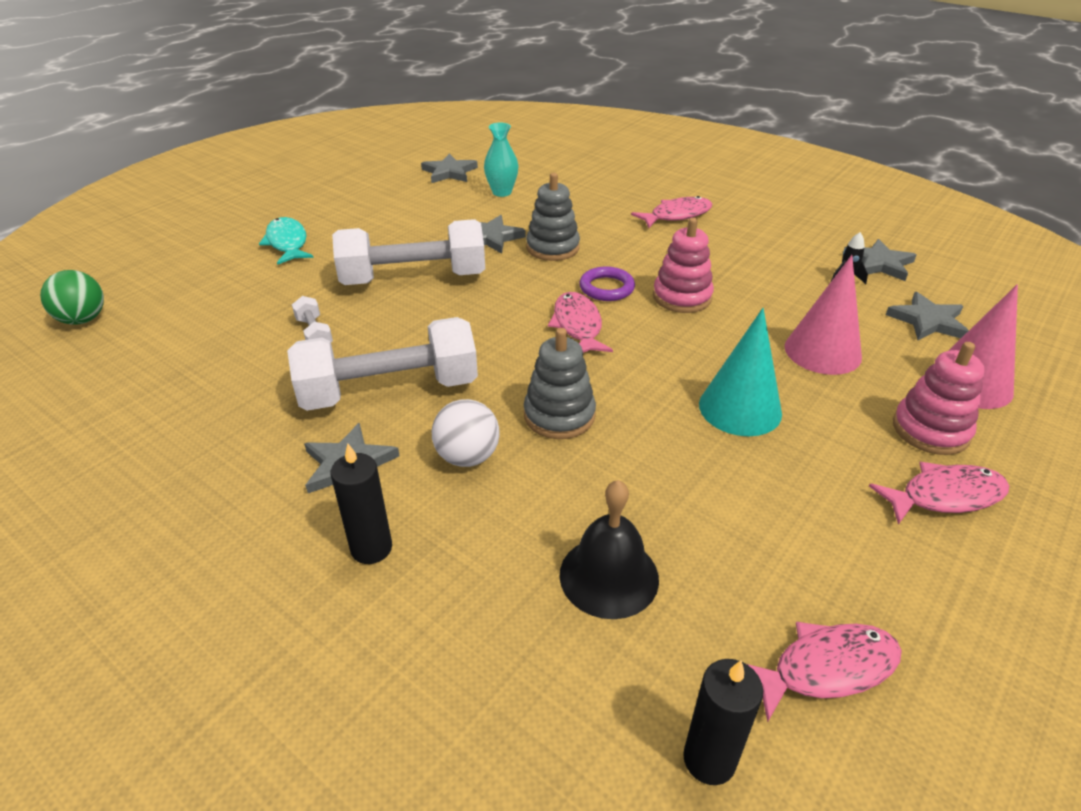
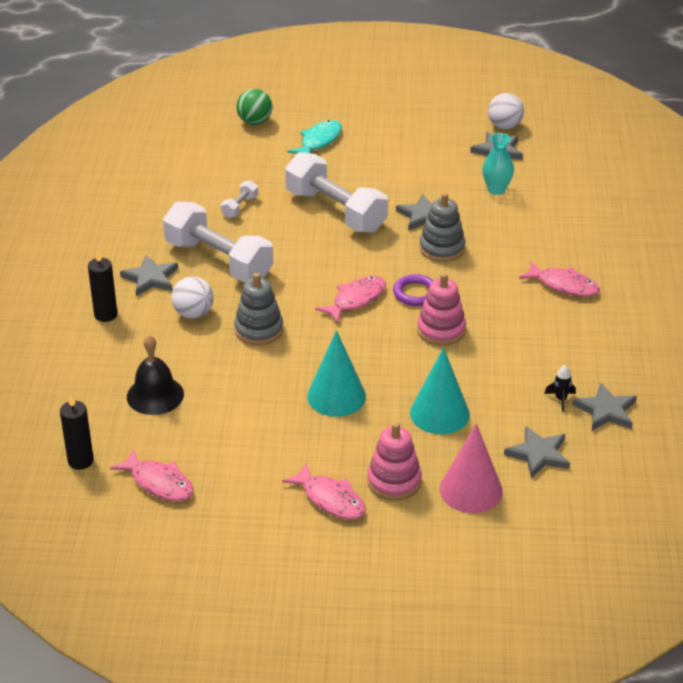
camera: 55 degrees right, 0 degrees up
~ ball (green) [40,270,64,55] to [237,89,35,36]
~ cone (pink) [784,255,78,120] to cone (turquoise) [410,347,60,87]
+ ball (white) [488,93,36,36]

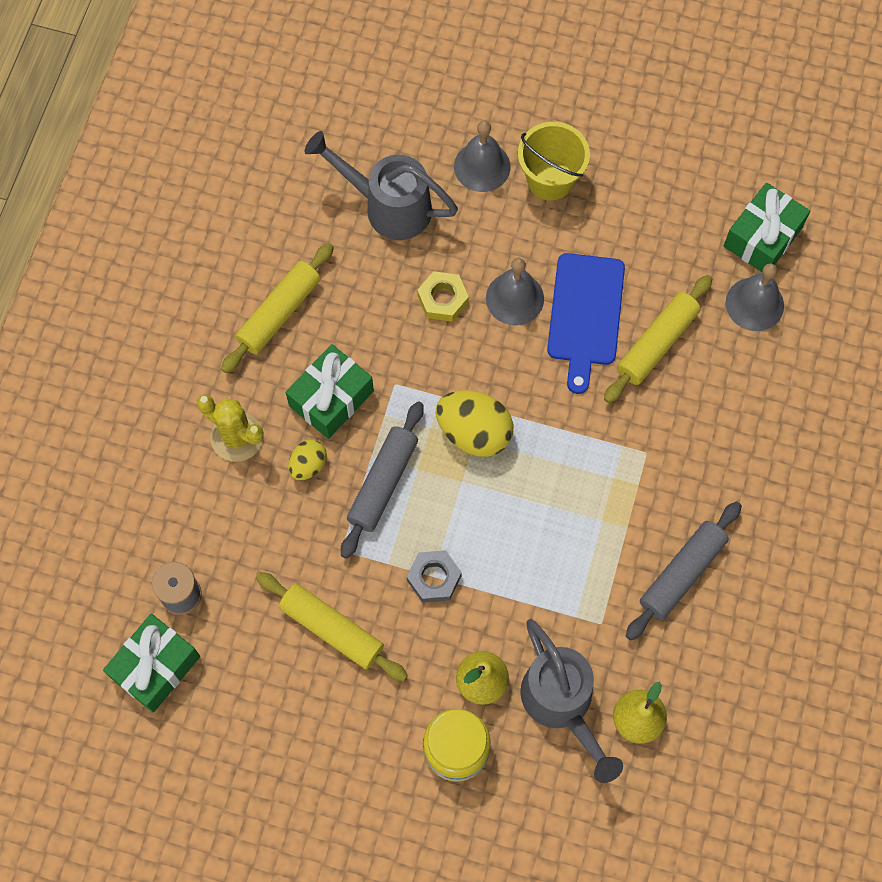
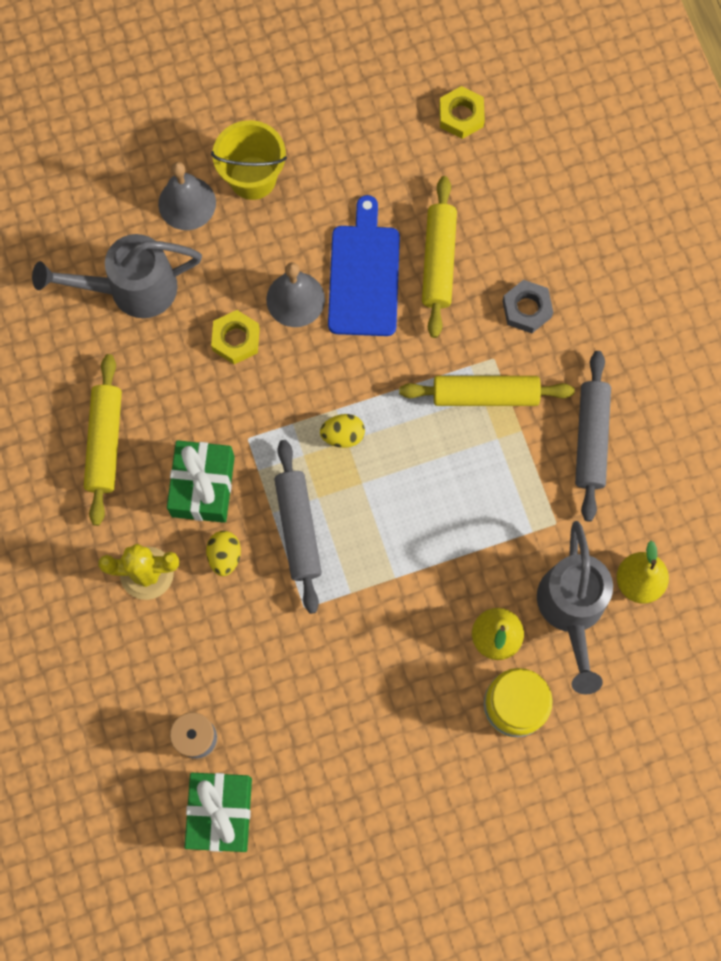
camera: 35 degrees left, 5 degrees up
~ egg (yellow) [436,390,77,67] = [320,414,45,34] x0.55
~ cutting board (blue) [547,253,78,141] = [328,195,72,141] 150 degrees counterclockwise
~ rolling pin (yellow) [256,572,152,109] to [399,376,176,30]
~ gift (green) [724,183,86,89] to nut (yellow) [439,86,46,53]
~ nut (grey) [407,550,55,53] to [502,280,51,53]
~ watering can (grey) [520,619,103,164] = [537,521,76,174] 60 degrees clockwise
- bell (grey) [726,263,58,68]

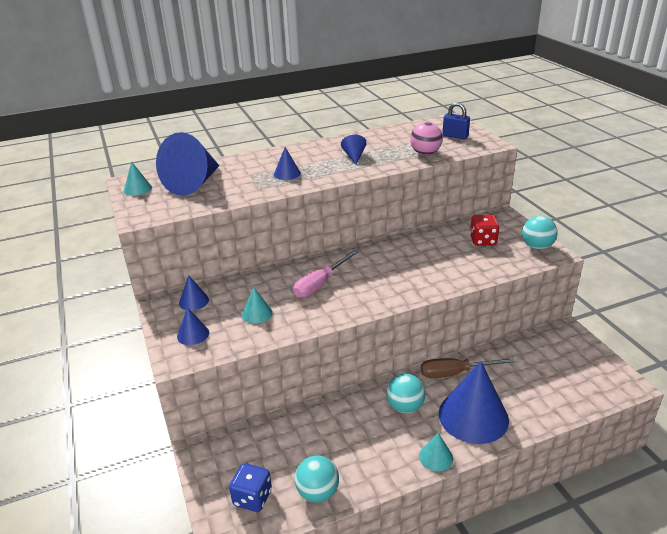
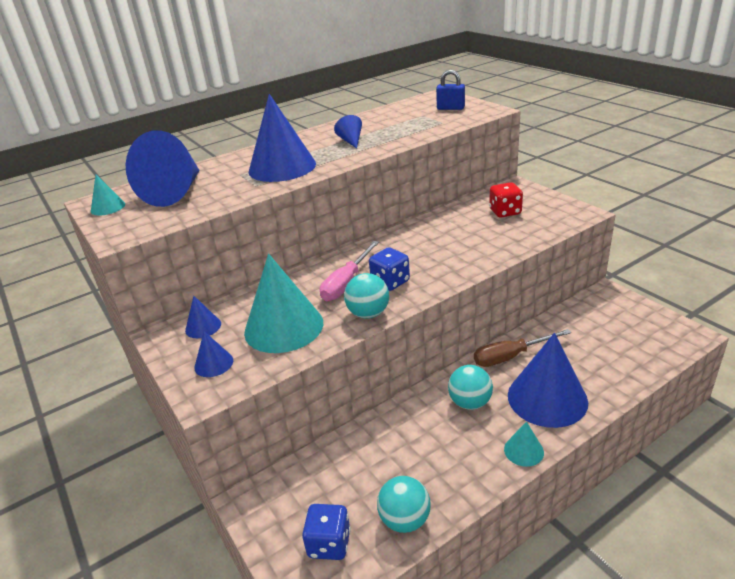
camera: 10 degrees left, 0 degrees up
~ cone (turquoise) [242,287,31,37] = [244,254,79,99] x2.18
~ cone (blue) [274,147,27,33] = [249,94,67,88] x2.18
~ ball (turquoise) [522,216,36,34] to [344,273,45,45]
+ dice (blue) [369,247,41,44]
- ball (pink) [410,122,33,33]

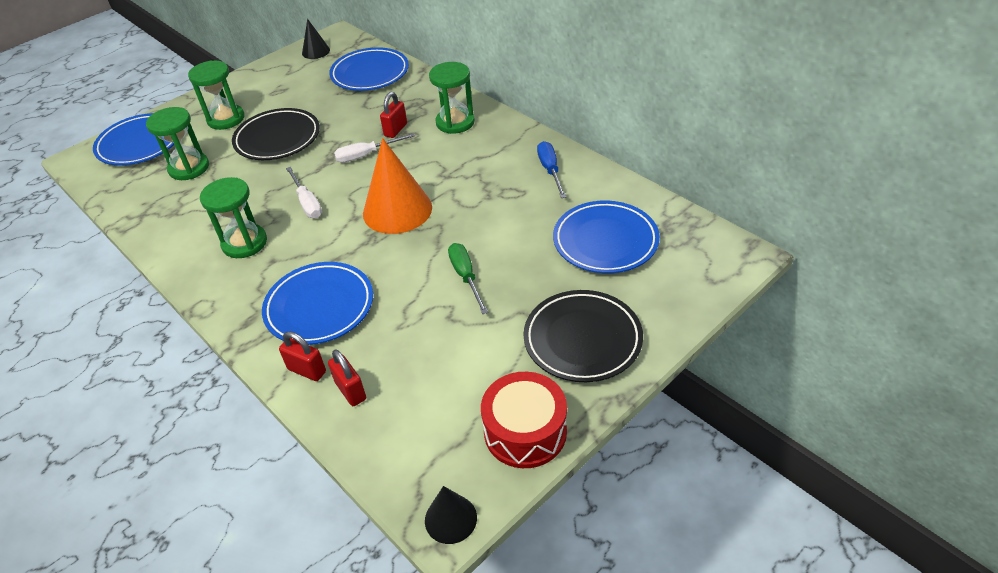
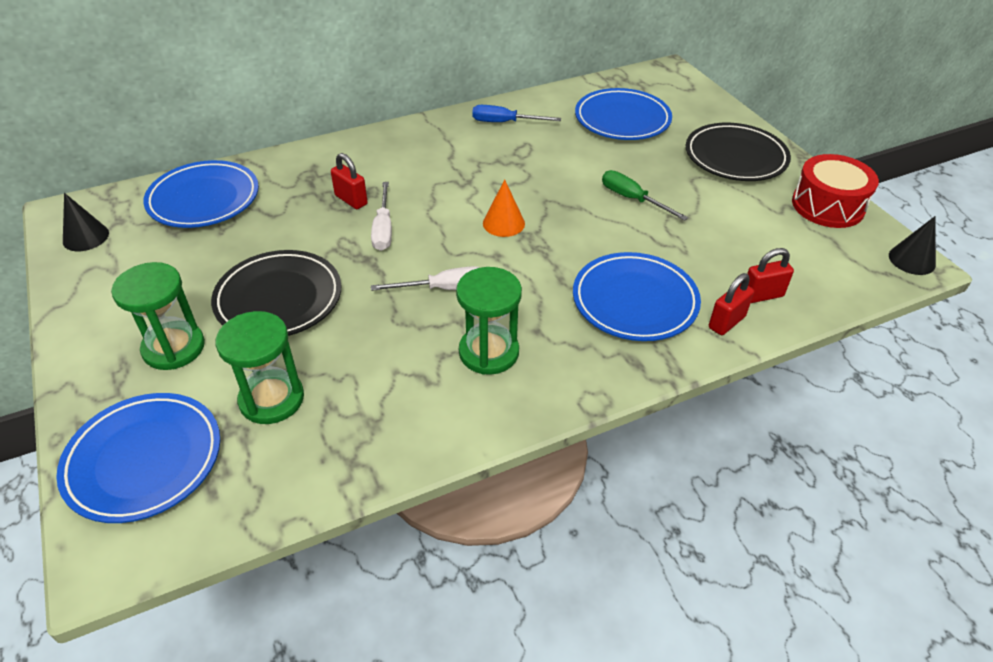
camera: 75 degrees left, 0 degrees up
~ cone (orange) [363,138,69,96] = [483,179,42,58] x0.52
~ screwdriver (green) [448,243,40,71] = [602,170,86,51] 45 degrees clockwise
- hourglass (green) [429,62,46,72]

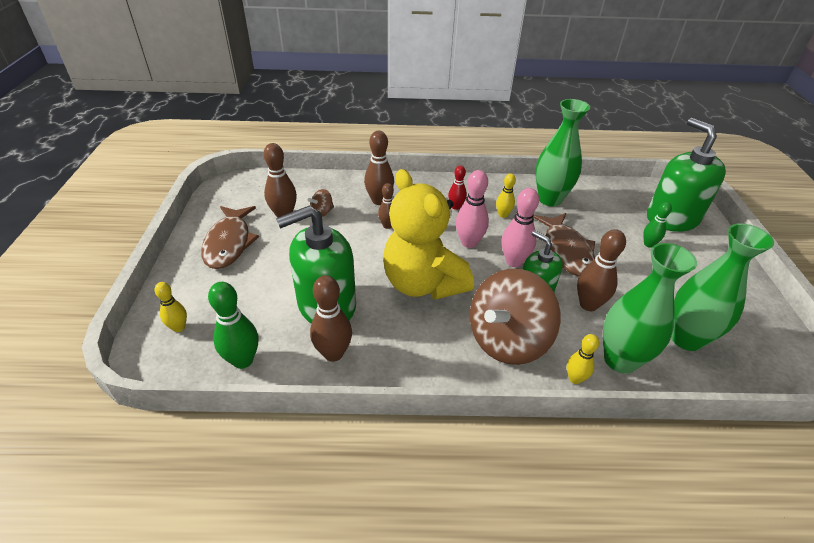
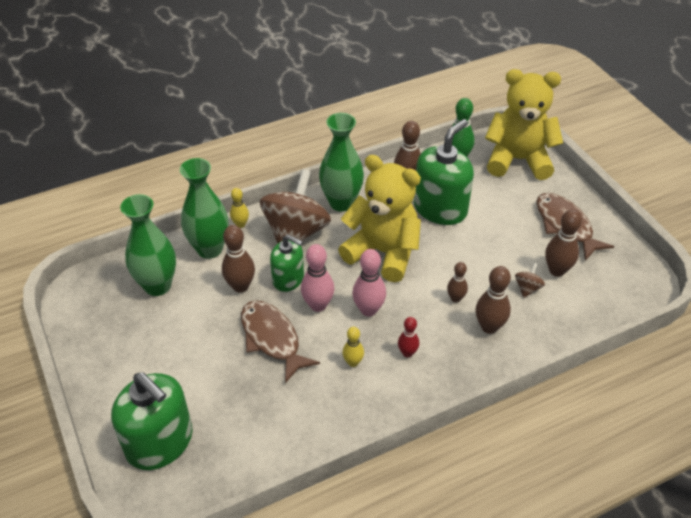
camera: 155 degrees right, 5 degrees up
~ vase (green) [535,99,55,108] to [319,113,45,98]
~ bowling pin (yellow) [155,282,32,50] to teddy bear (yellow) [485,69,78,111]
- bowling pin (green) [643,202,29,46]

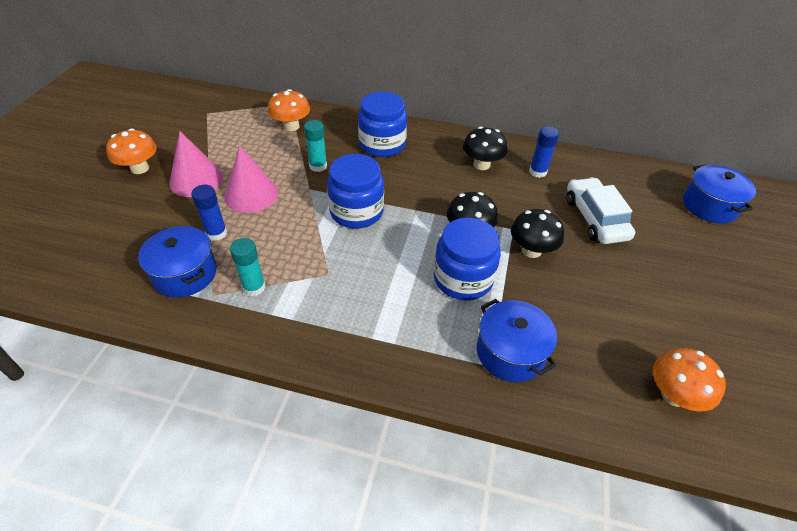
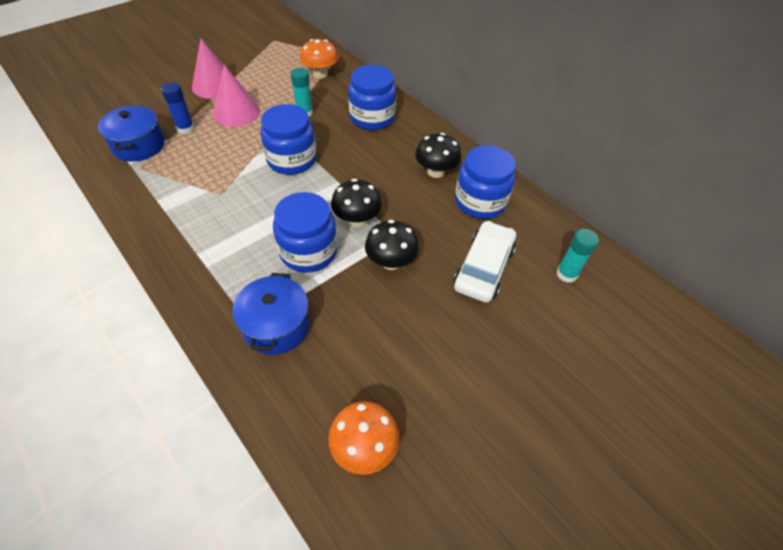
camera: 35 degrees right, 5 degrees up
~ glue stick (blue) [529,126,30,52] to jar (blue) [455,145,61,74]
~ glue stick (turquoise) [230,238,36,58] to [556,229,43,54]
- mushroom (orange) [106,128,51,46]
- pot (blue) [683,164,73,60]

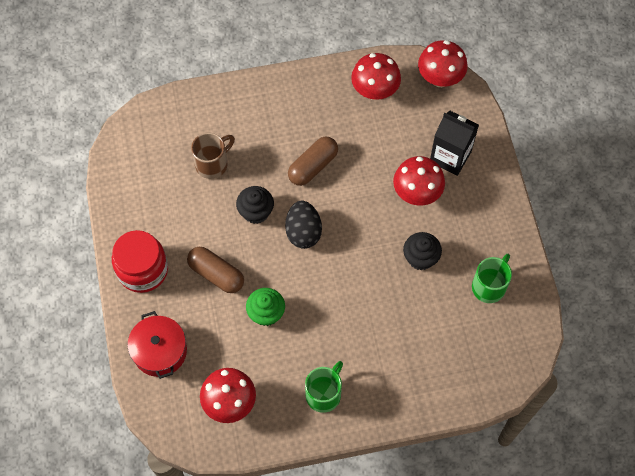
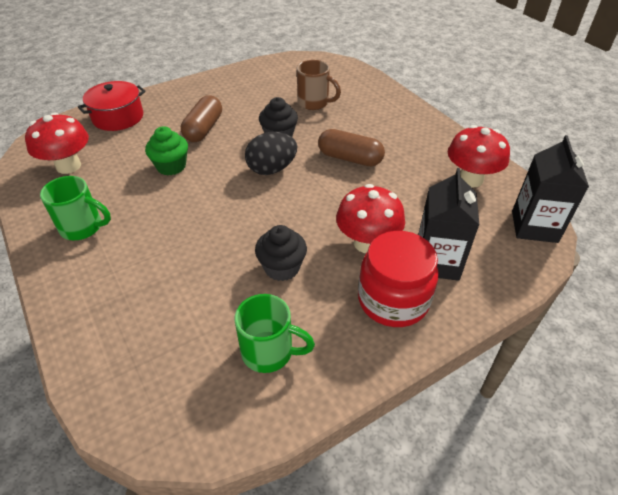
camera: 70 degrees right, 20 degrees down
~ jar (red) [112,230,56,63] to [358,231,80,96]
~ mushroom (red) [418,40,50,47] to carton (black) [512,135,77,108]

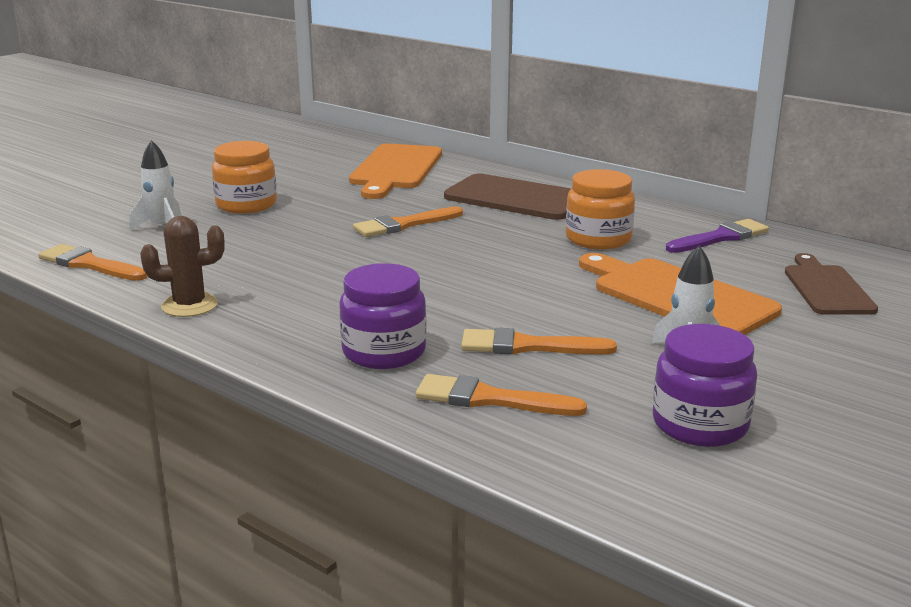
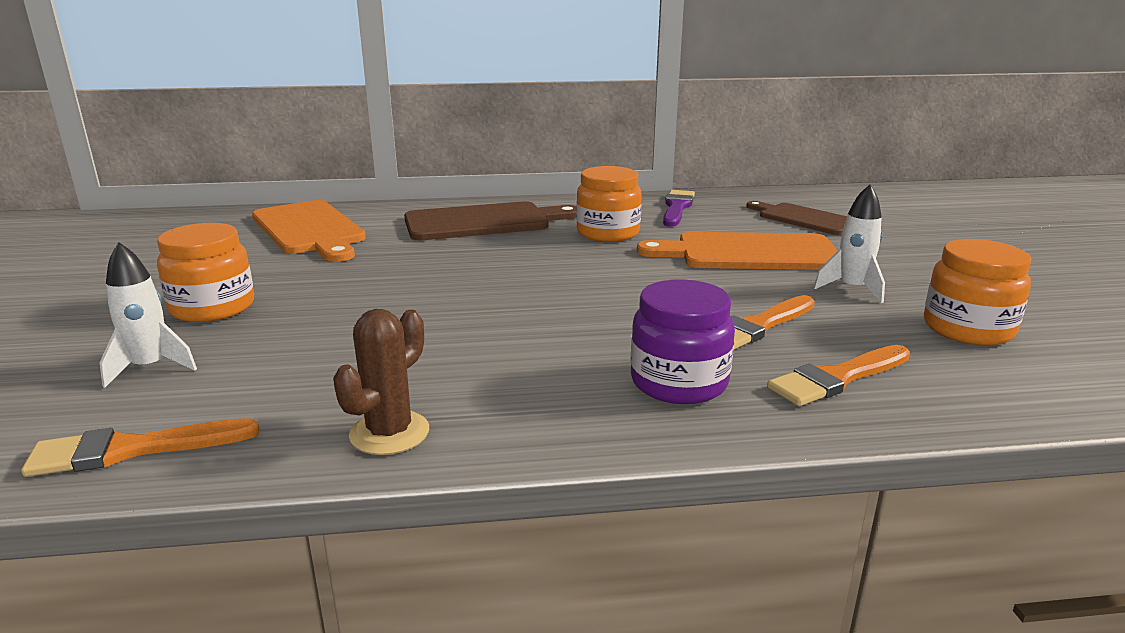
camera: 45 degrees left, 0 degrees up
~ jar (purple) [653,324,104,123] to jar (orange) [924,239,107,106]
- brush (orange) [353,206,110,31]

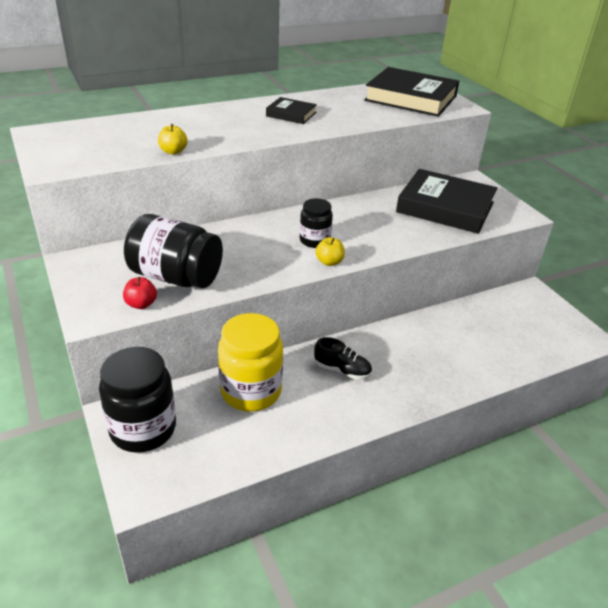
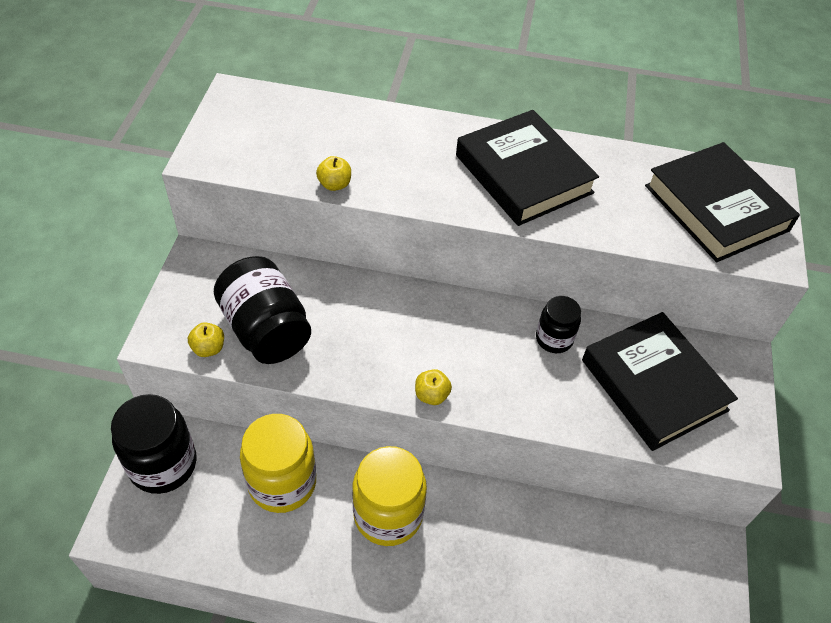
camera: 35 degrees right, 15 degrees up
~ apple (red) [123,277,34,32] to apple (yellow) [188,322,36,35]
~ shoe (black) [314,337,58,43] to jar (yellow) [352,446,75,100]
~ book (black) [266,97,51,27] = [456,110,143,116] x2.02
~ jar (black) [300,198,33,50] to [536,296,45,57]

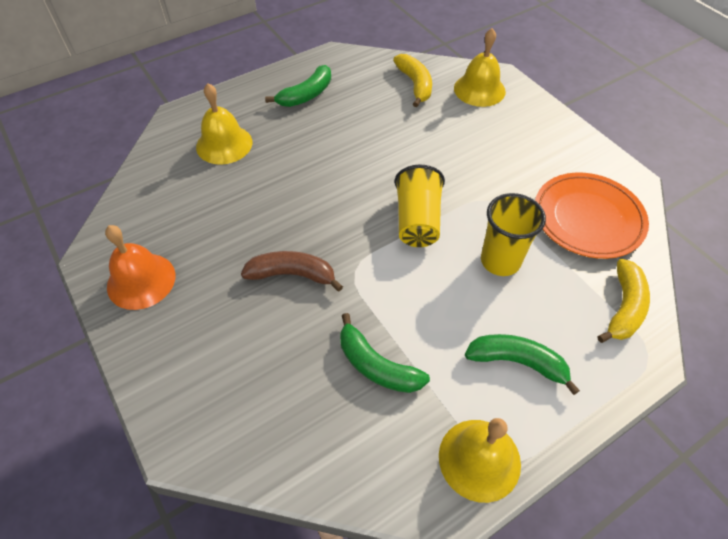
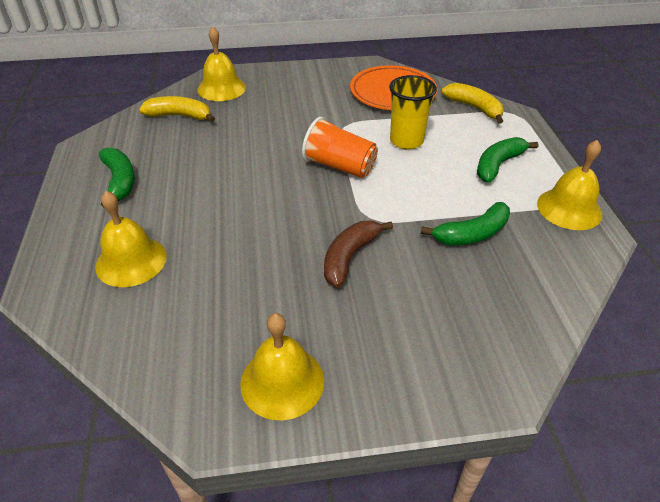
camera: 65 degrees left, 10 degrees down
~ bell (orange) [105,225,71,85] to bell (yellow) [240,313,84,107]
~ cup (yellow) [394,165,51,82] to cup (orange) [302,117,76,61]

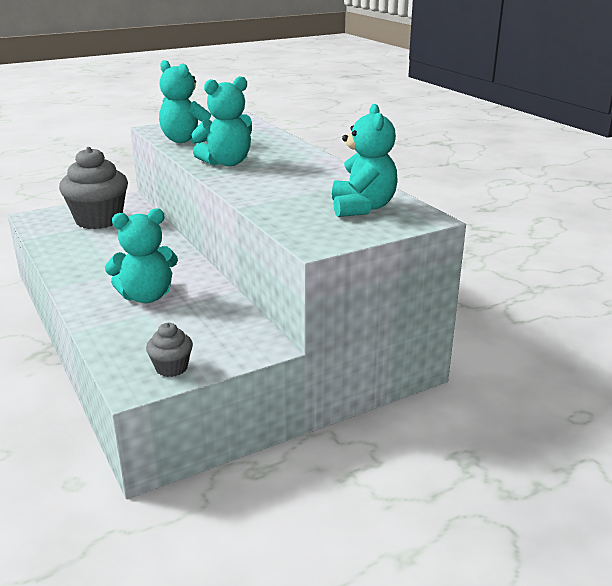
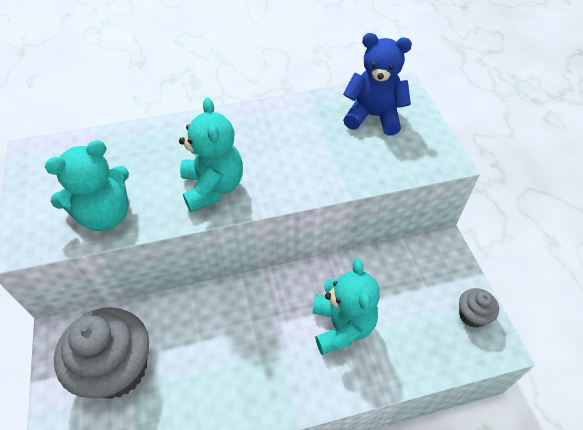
camera: 75 degrees left, 25 degrees up
~ teddy bear (turquoise) [332,104,65,113] to teddy bear (blue) [343,33,69,103]

